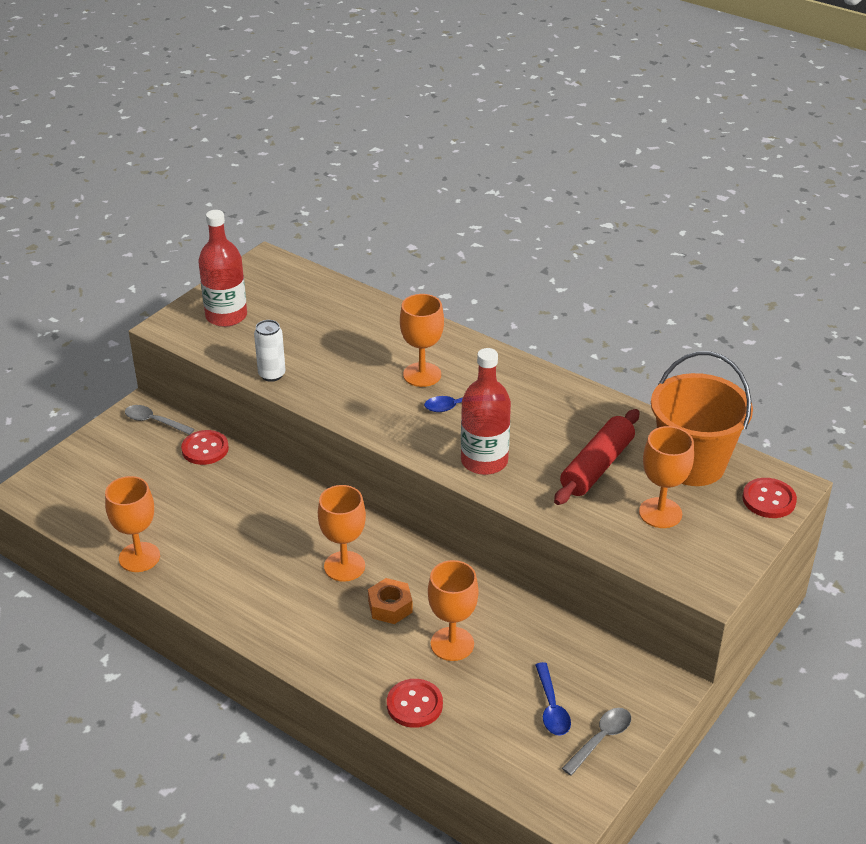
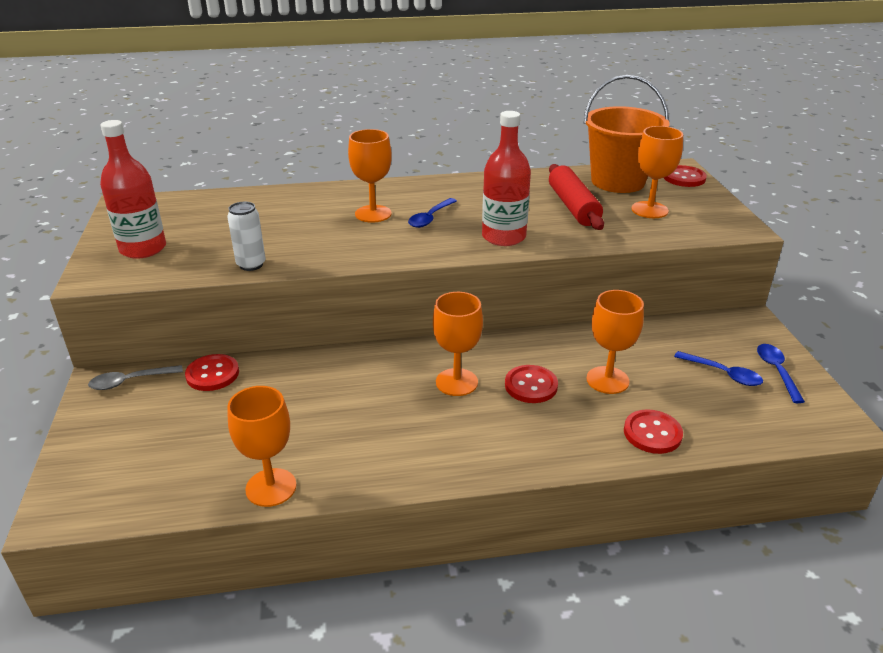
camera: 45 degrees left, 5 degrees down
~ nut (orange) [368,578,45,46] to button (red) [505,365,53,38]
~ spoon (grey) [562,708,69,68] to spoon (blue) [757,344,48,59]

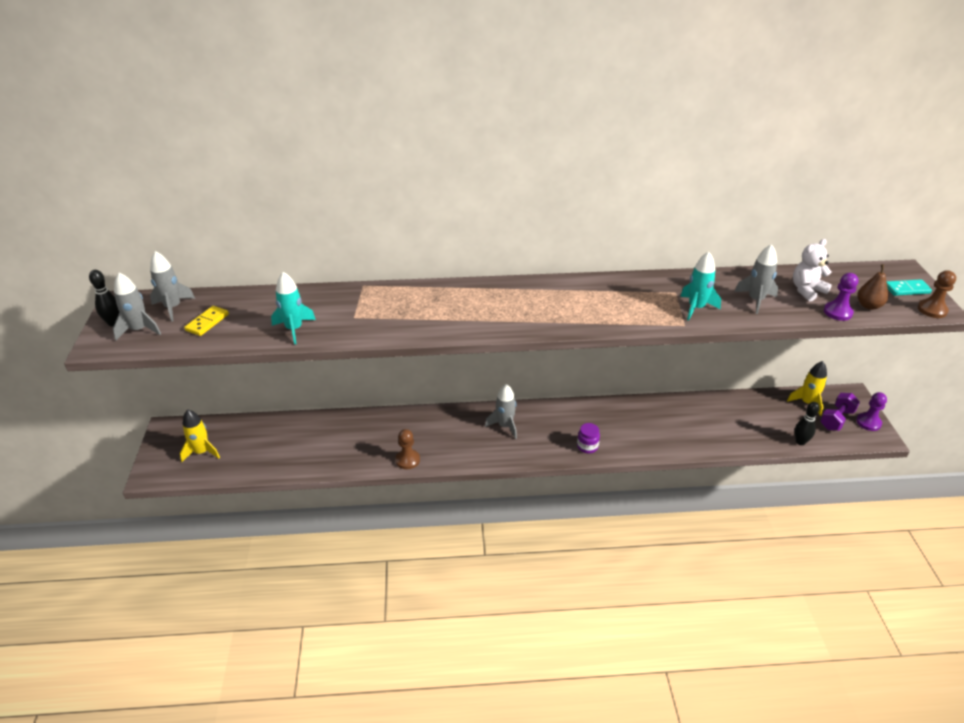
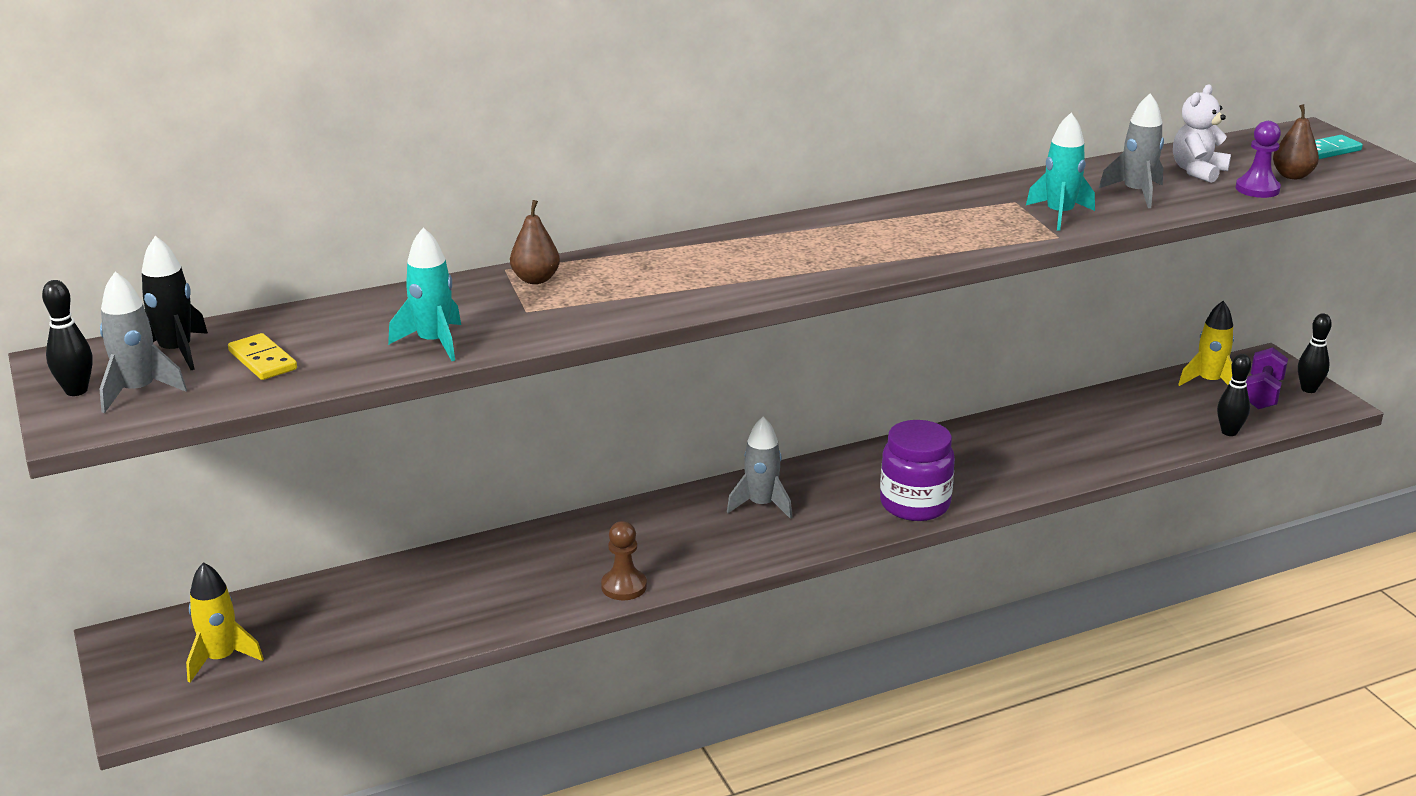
camera: 20 degrees left, 10 degrees down
~ rocket (grey) [150,251,45,71] to rocket (black) [142,236,66,134]
~ domino (yellow) [184,306,45,30] = [228,333,69,47] 45 degrees counterclockwise
+ pear (brown) [510,200,50,84]
~ jar (purple) [577,423,23,30] = [880,420,75,101] x1.88
~ pawn (purple) [856,392,31,39] to bowling pin (black) [1298,313,34,80]
- pawn (brown) [918,271,38,47]

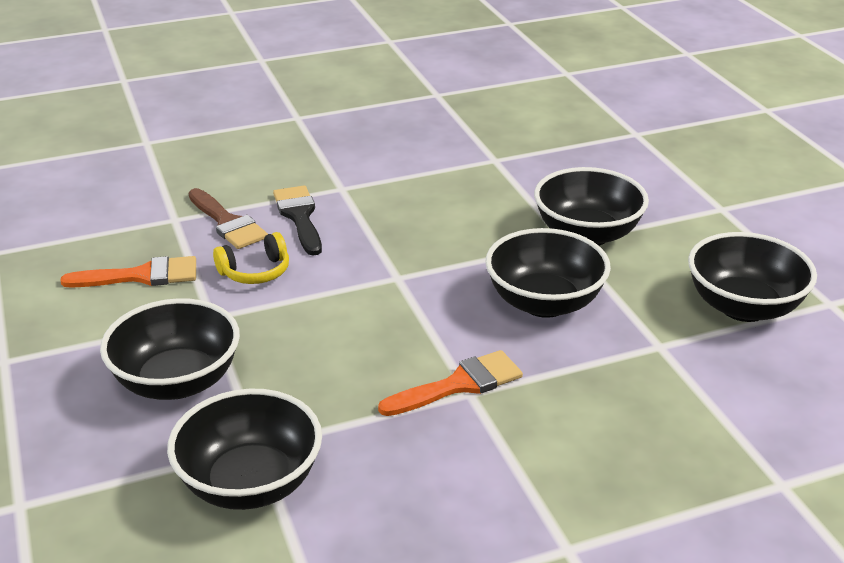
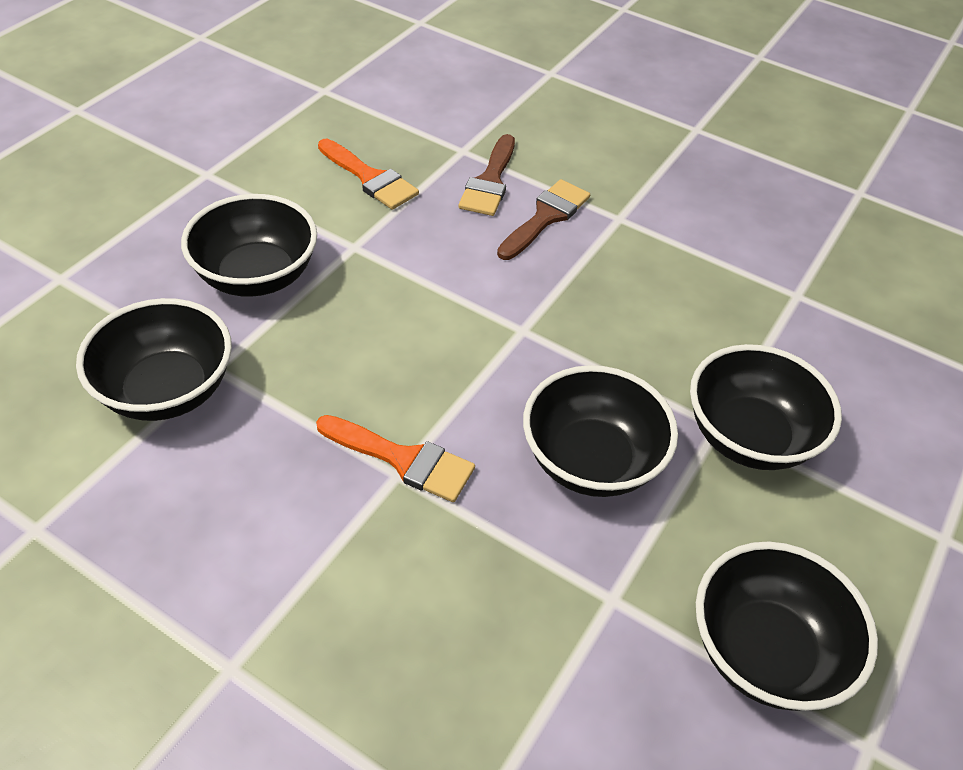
camera: 50 degrees right, 15 degrees up
~ brush (black) [273,186,49,70] to brush (brown) [497,179,93,81]
- headphones (yellow) [213,232,76,52]

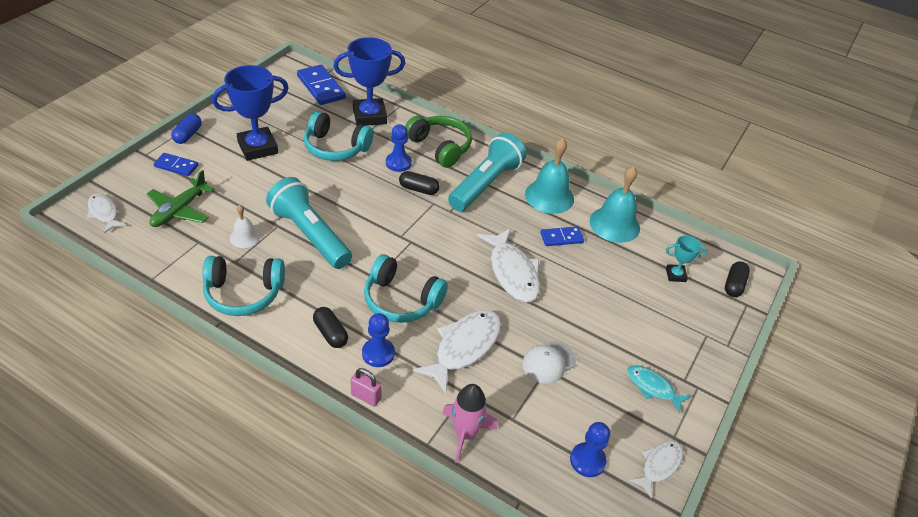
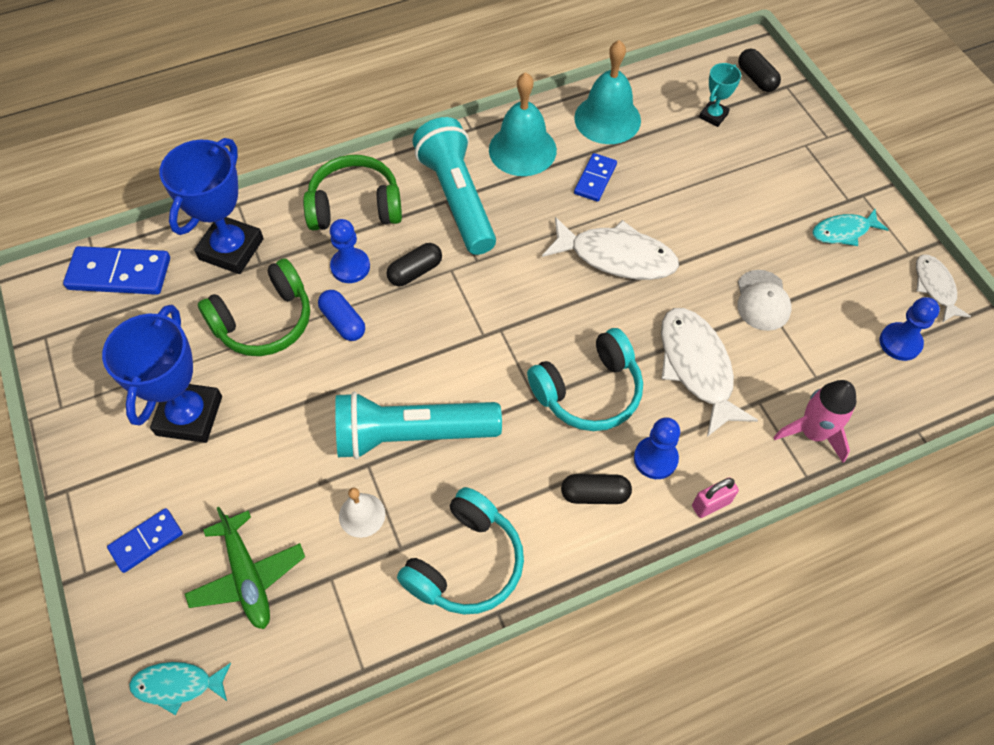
camera: 50 degrees left, 15 degrees up
~ fish (white) [87,193,39,40] to fish (turquoise) [129,662,102,53]
~ headphones (turquoise) [304,111,69,50] to headphones (green) [198,258,112,98]
~ capsule (blue) [171,114,31,30] to [318,290,47,51]

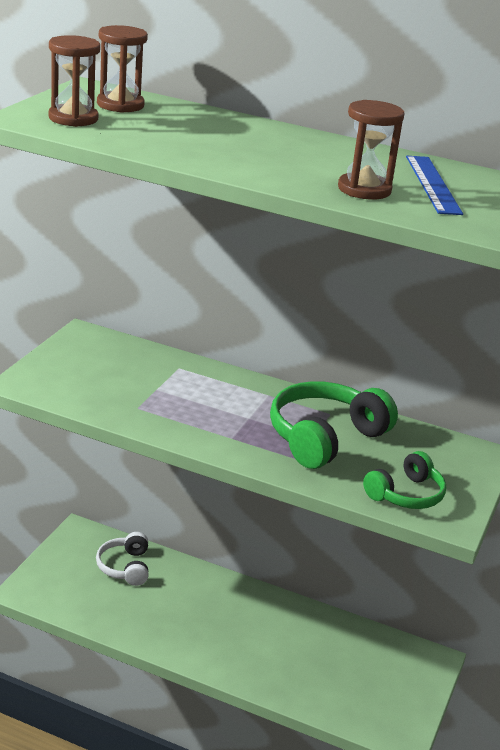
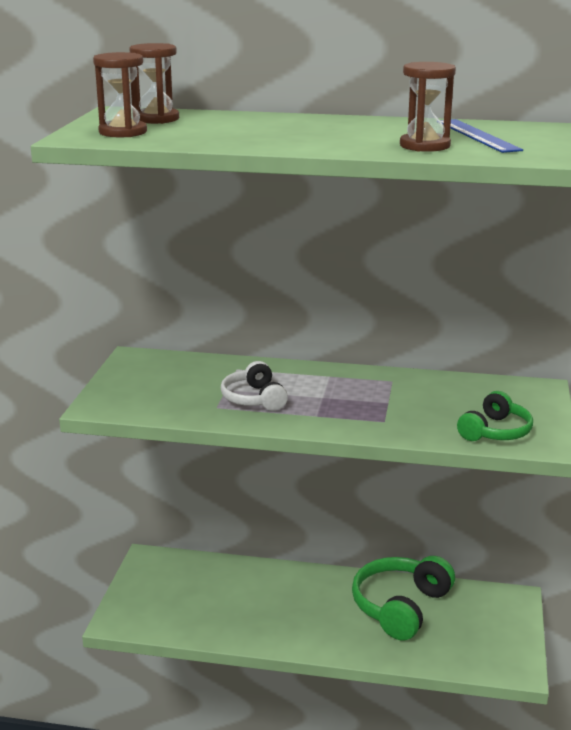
camera: 10 degrees left, 5 degrees down
~ headphones (white) [96,532,53,54] to [221,361,67,50]
~ headphones (green) [270,381,128,88] to [352,556,103,85]

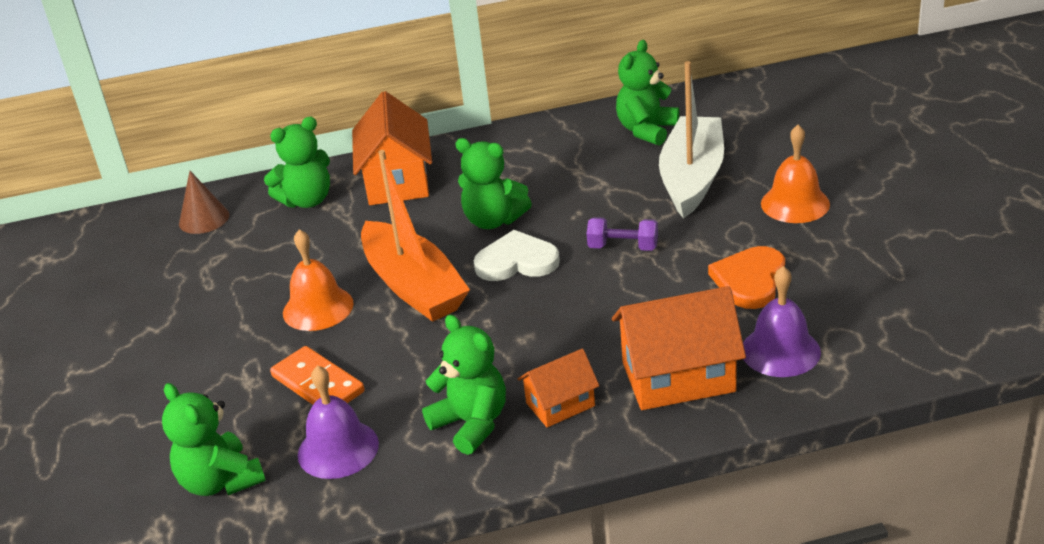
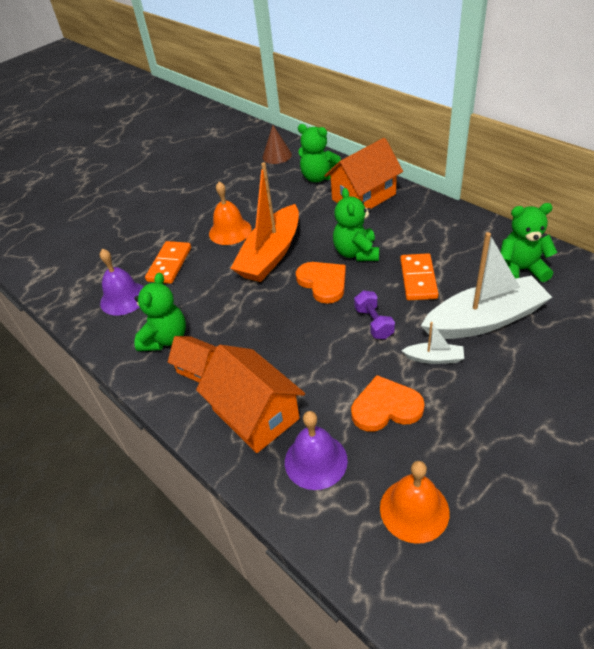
camera: 60 degrees right, 10 degrees up
~ heart (white) [474,230,86,51] to heart (orange) [296,262,50,42]
~ bell (orange) [761,125,69,98] to [380,461,70,83]
+ domino (orange) [400,253,38,47]
+ boat (white) [401,322,63,42]
- teddy bear (green) [162,383,104,113]

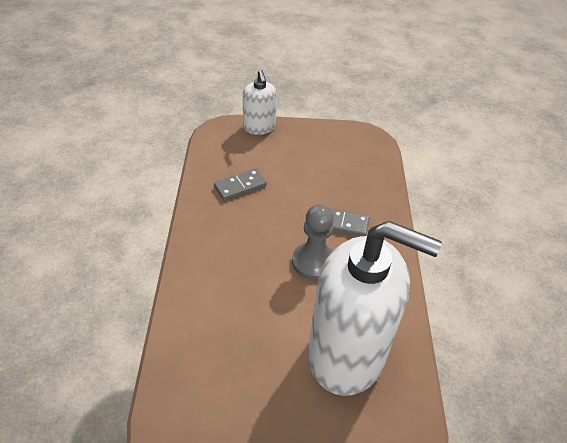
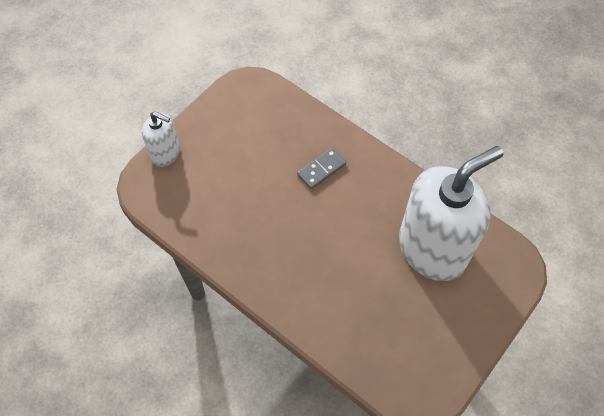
camera: 50 degrees left, 15 degrees up
- domino (grey) [214,168,53,33]
- pawn (grey) [292,204,42,76]

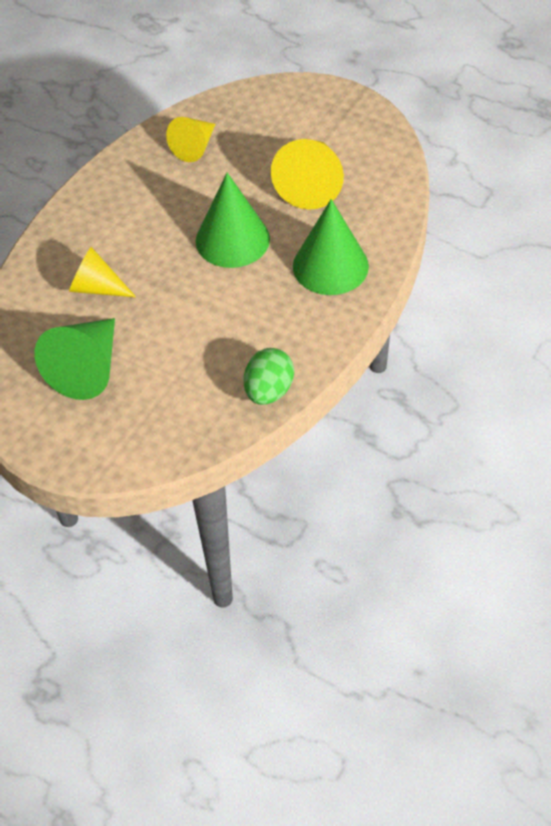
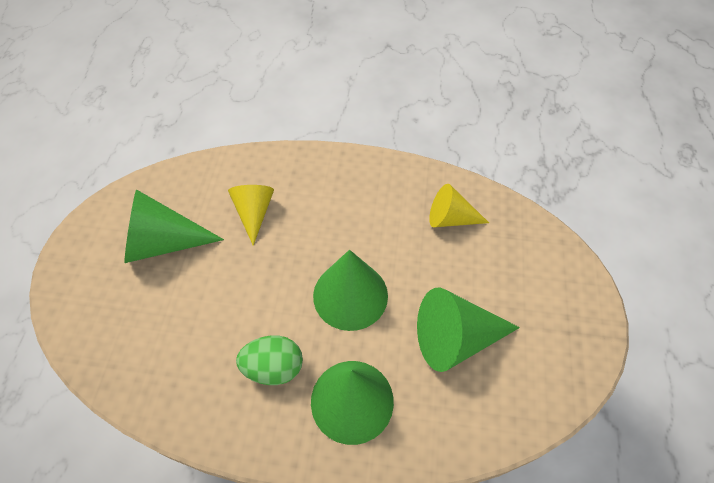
camera: 65 degrees right, 5 degrees up
~ egg (green) [244,348,50,57] to [236,335,67,50]
~ cone (yellow) [271,139,73,71] to cone (green) [417,288,103,84]

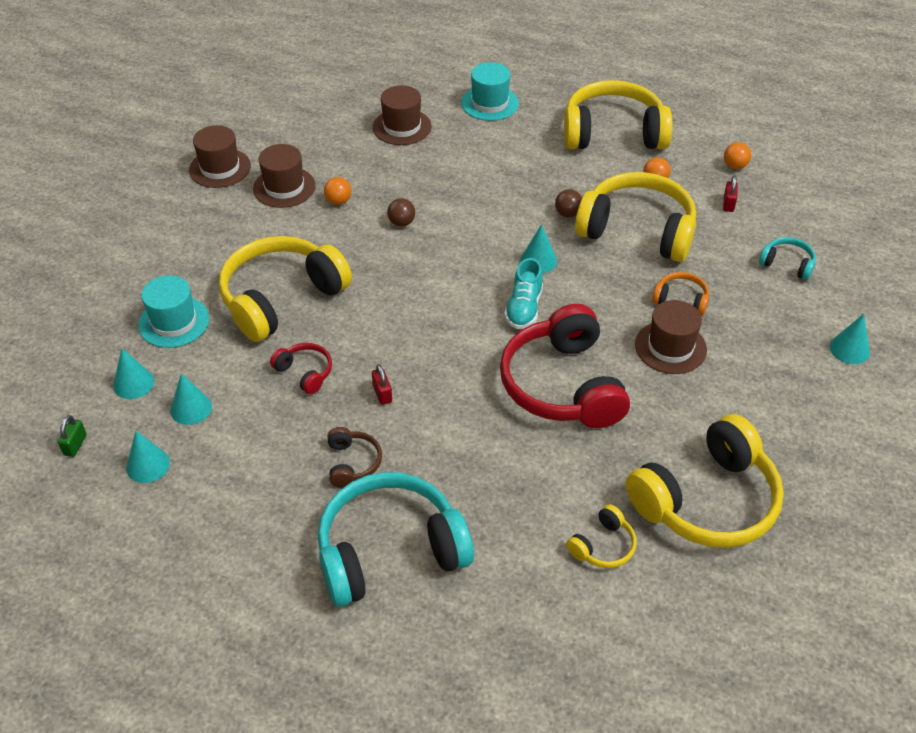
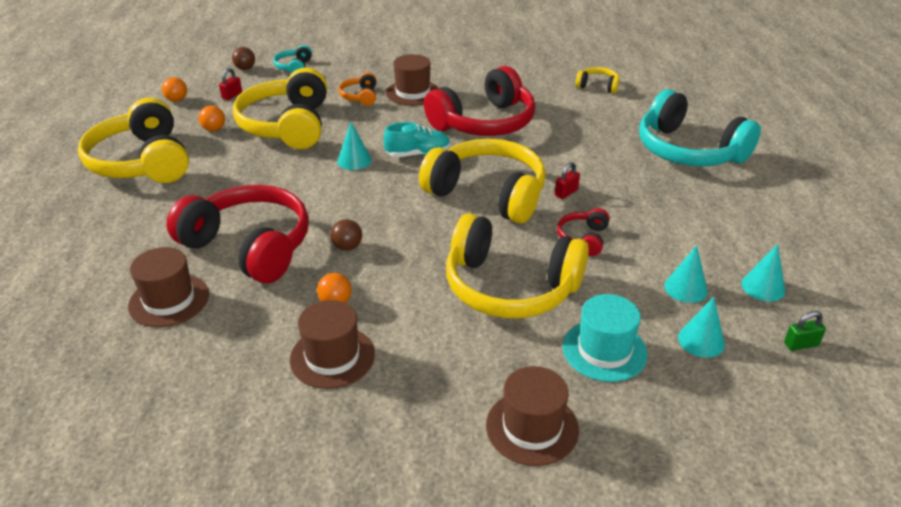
camera: 115 degrees left, 10 degrees down
+ headphones (red) [166,185,143,98]
~ padlock (red) [723,175,15,37] = [219,68,23,32] 45 degrees counterclockwise
~ ball (brown) [555,189,27,28] to [232,47,23,23]
~ headphones (yellow) [626,414,158,134] to [419,139,127,85]
~ hat (brown) [189,125,62,63] to [486,366,93,100]
- headphones (brown) [327,427,55,61]
- hat (turquoise) [461,62,58,59]
- cone (turquoise) [830,314,40,50]

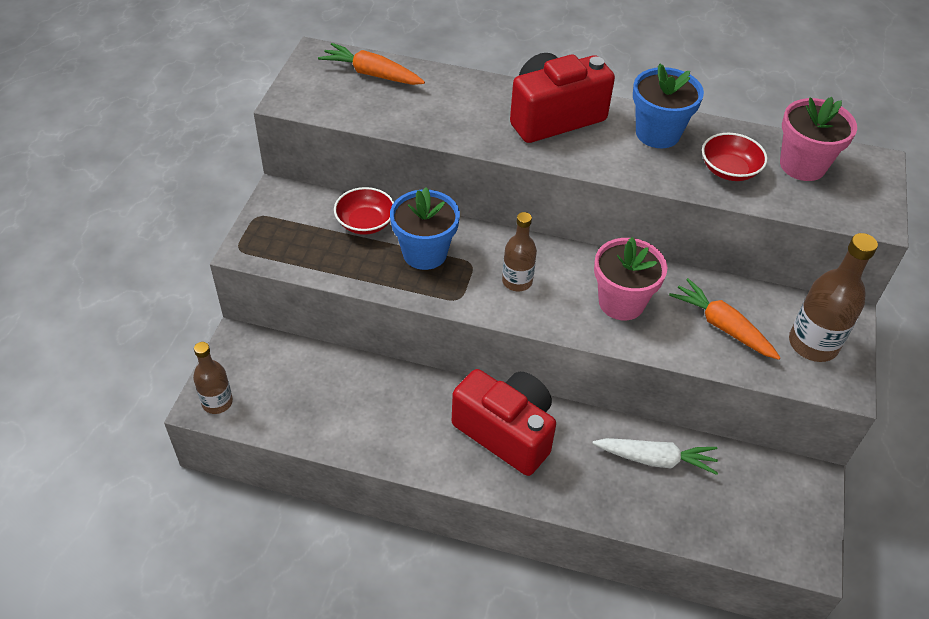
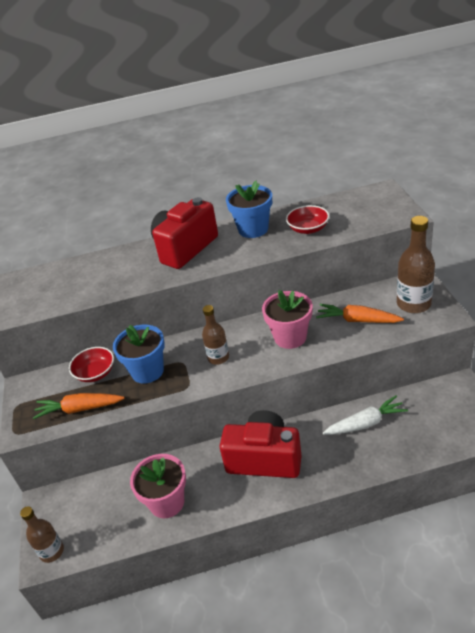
camera: 20 degrees left, 10 degrees down
~ carrot (orange) [318,43,107,42] to [33,393,91,26]
~ flower pot (pink) [780,97,77,84] to [130,454,56,64]

